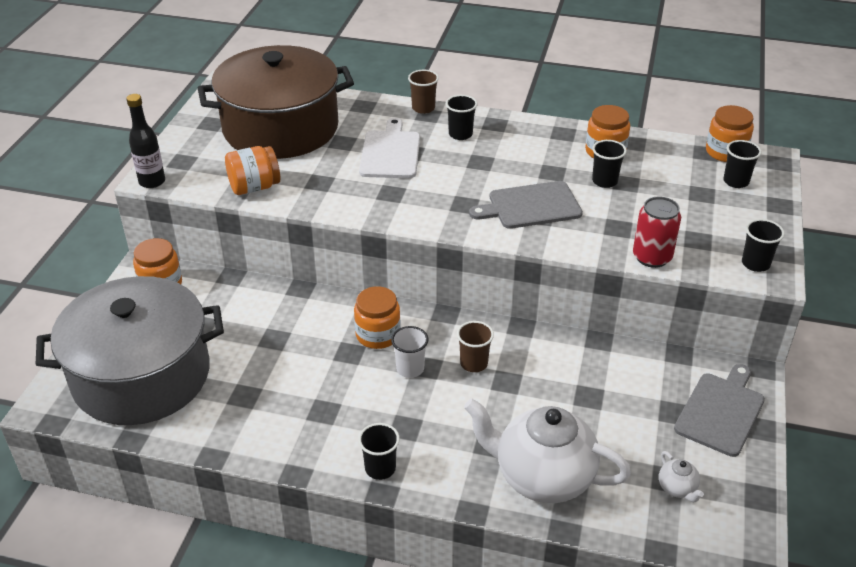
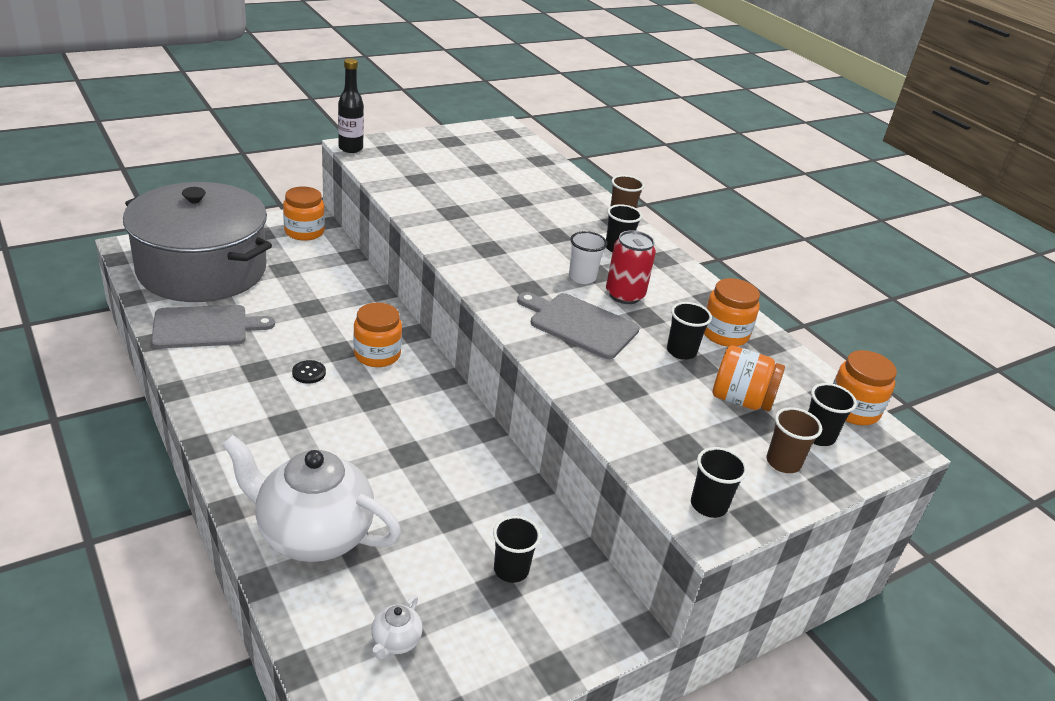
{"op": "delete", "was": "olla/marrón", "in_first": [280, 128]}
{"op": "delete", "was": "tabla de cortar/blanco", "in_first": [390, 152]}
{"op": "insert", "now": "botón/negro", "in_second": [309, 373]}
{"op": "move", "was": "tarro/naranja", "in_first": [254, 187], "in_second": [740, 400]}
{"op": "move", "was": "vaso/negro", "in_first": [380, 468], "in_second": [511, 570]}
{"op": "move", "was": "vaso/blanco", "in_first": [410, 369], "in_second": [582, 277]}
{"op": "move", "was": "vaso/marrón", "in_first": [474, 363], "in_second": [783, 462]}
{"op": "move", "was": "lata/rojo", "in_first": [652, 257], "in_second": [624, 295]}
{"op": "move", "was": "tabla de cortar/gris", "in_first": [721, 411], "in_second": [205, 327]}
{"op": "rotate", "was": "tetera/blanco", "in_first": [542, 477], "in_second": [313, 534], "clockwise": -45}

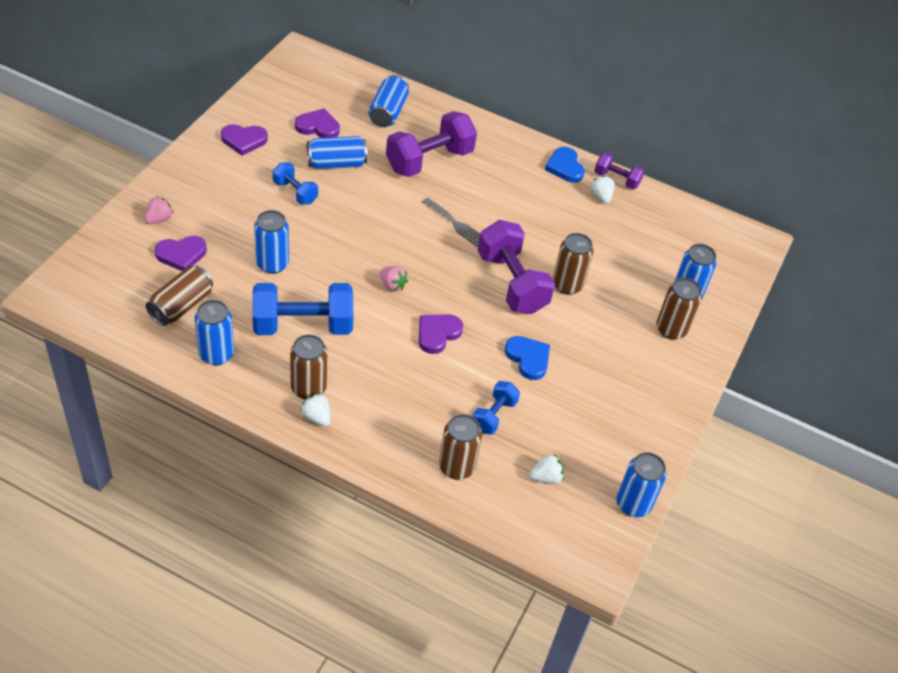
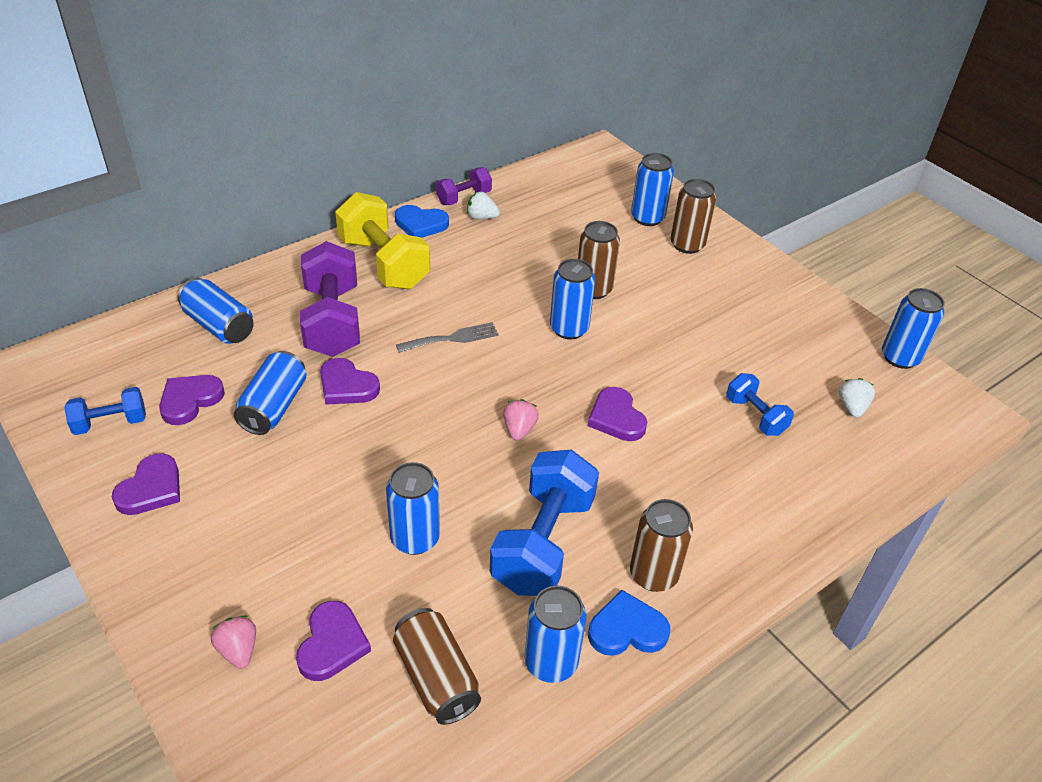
{"op": "delete", "was": "fresa/blanco", "in_first": [316, 417]}
{"op": "delete", "was": "lata/marrón", "in_first": [456, 467]}
{"op": "insert", "now": "corazón/morado", "in_second": [347, 386]}
{"op": "insert", "now": "mancuerna/amarillo", "in_second": [384, 263]}
{"op": "move", "was": "mancuerna/azul", "in_first": [295, 192], "in_second": [110, 423]}
{"op": "move", "was": "corazón/azul", "in_first": [528, 358], "in_second": [627, 629]}
{"op": "replace", "was": "mancuerna/morado", "now": "lata/azul", "in_first": [512, 283], "in_second": [569, 329]}
{"op": "rotate", "was": "fresa/rosa", "in_first": [392, 285], "in_second": [519, 429], "clockwise": -60}

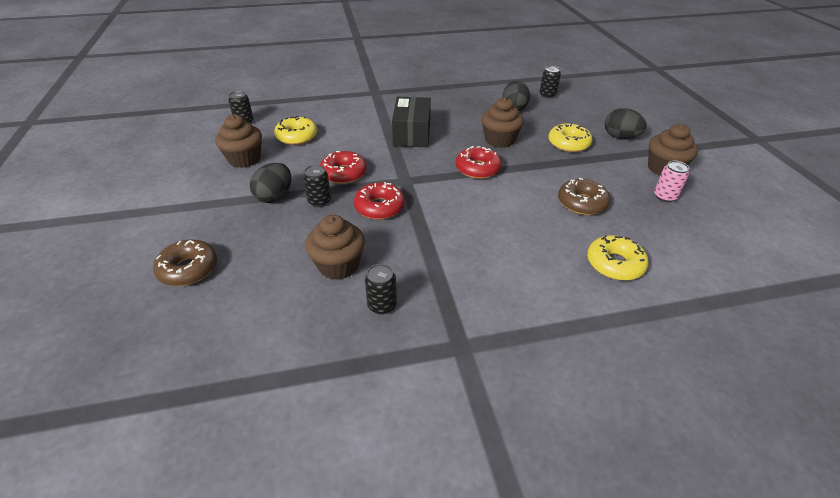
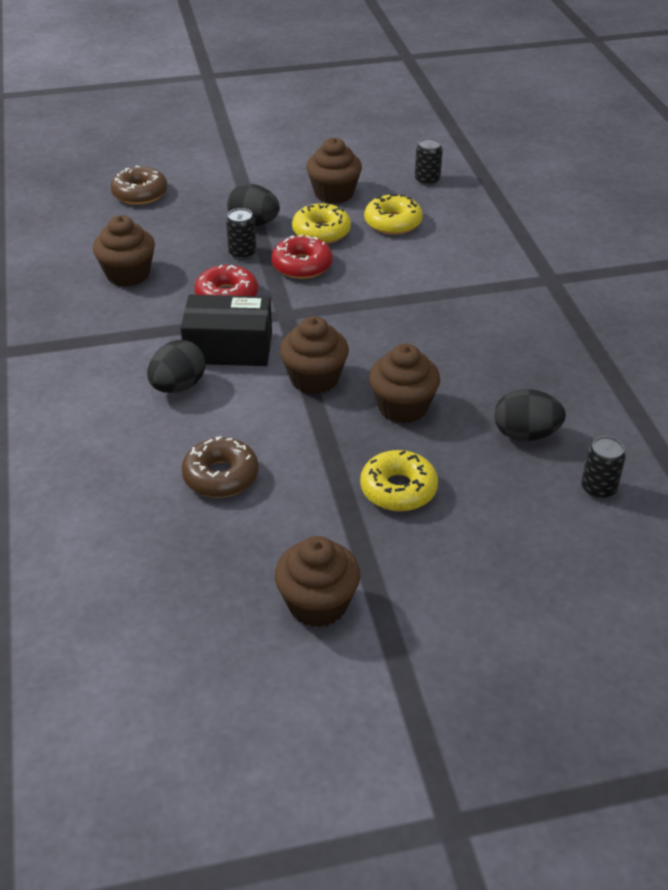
{"op": "delete", "was": "lata/negro", "in_first": [382, 305]}
{"op": "delete", "was": "lata/rosa", "in_first": [664, 196]}
{"op": "move", "was": "caja/negro", "in_first": [412, 134], "in_second": [229, 348]}
{"op": "move", "was": "rosquilla/amarillo", "in_first": [614, 264], "in_second": [321, 232]}
{"op": "move", "was": "huevo/negro", "in_first": [620, 137], "in_second": [178, 386]}
{"op": "replace", "was": "rosquilla/rojo", "now": "magdalena/marrón", "in_first": [477, 169], "in_second": [314, 379]}

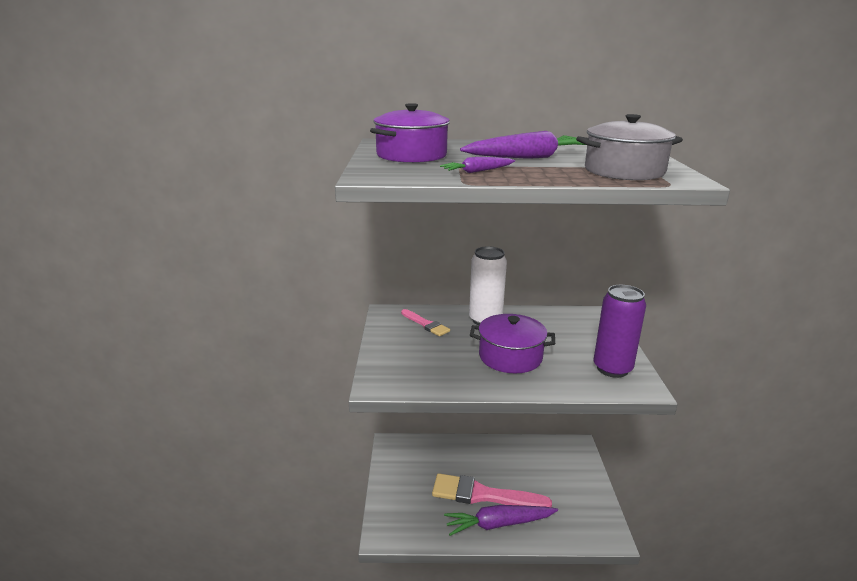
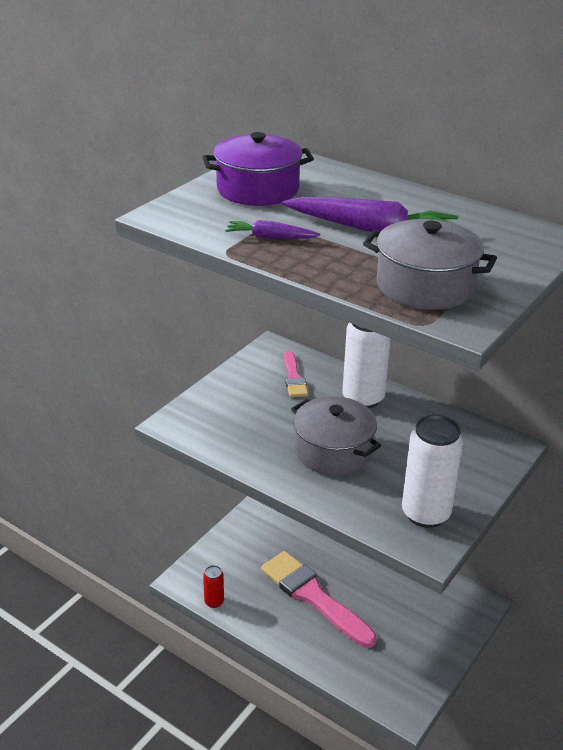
{"op": "delete", "was": "zanahoria/morado", "in_first": [498, 524]}
{"op": "insert", "now": "lata/rojo", "in_second": [214, 601]}
{"op": "recolor", "was": "olla/morado", "now": "olla/gris", "in_first": [510, 357], "in_second": [333, 451]}
{"op": "recolor", "was": "lata/morado", "now": "lata/blanco", "in_first": [612, 369], "in_second": [425, 514]}

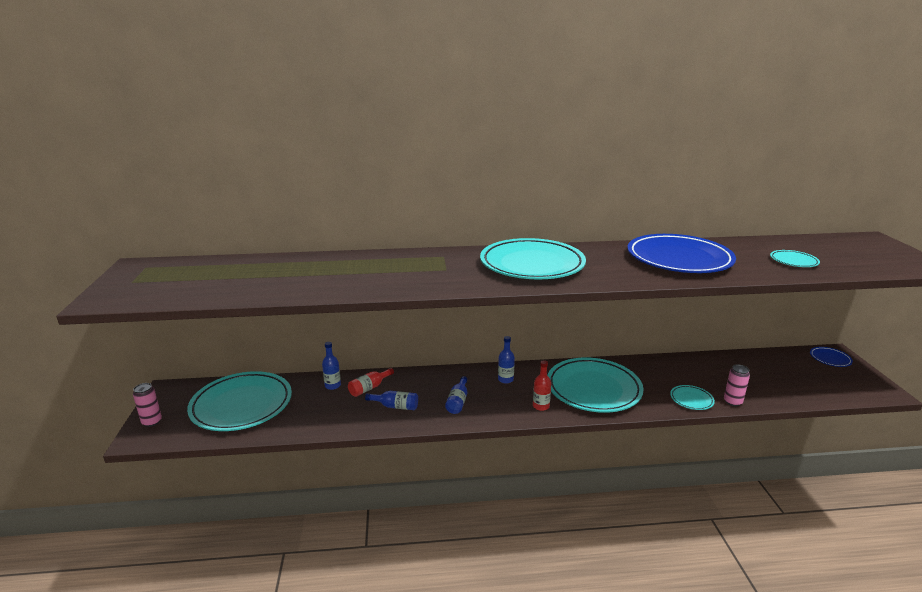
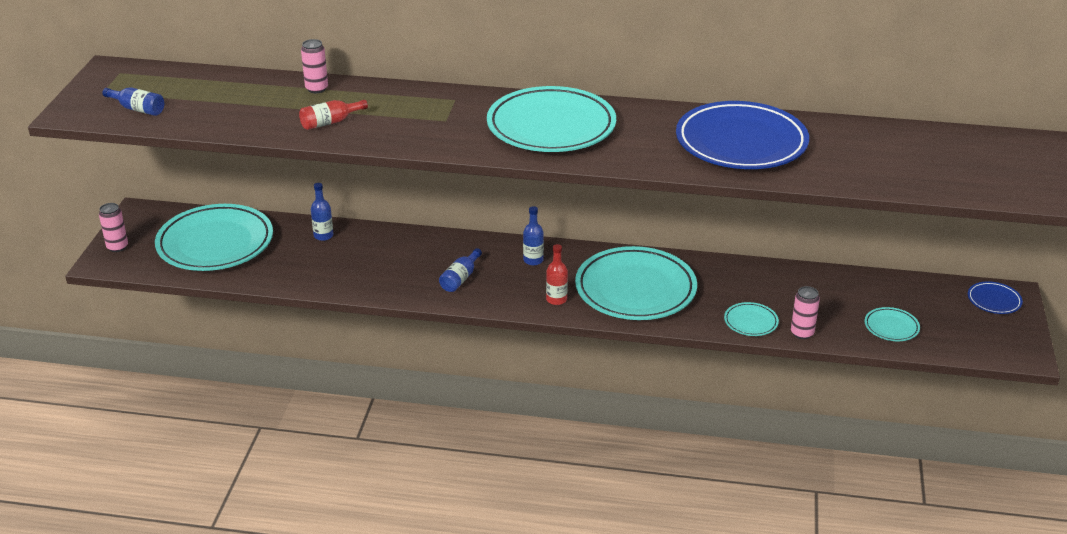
{"op": "insert", "now": "lata/rosa", "in_second": [316, 89]}
{"op": "move", "was": "botella/rojo", "in_first": [369, 388], "in_second": [330, 122]}
{"op": "move", "was": "botella/azul", "in_first": [395, 406], "in_second": [138, 109]}
{"op": "move", "was": "plato/turquesa", "in_first": [793, 261], "in_second": [891, 327]}

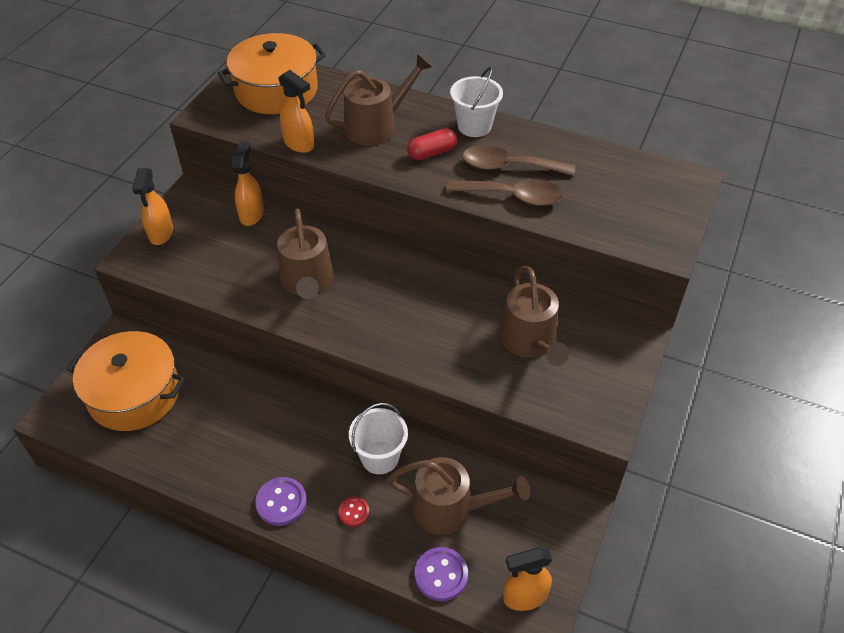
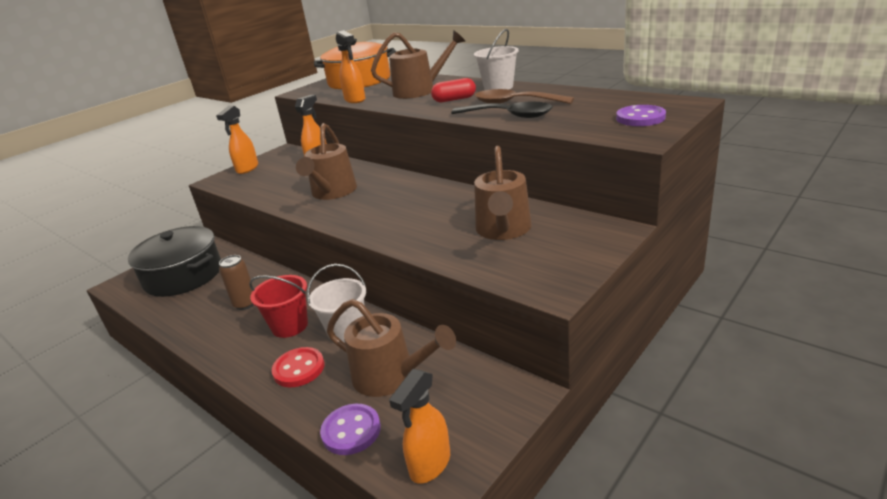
{"op": "insert", "now": "lata/marrón", "in_second": [245, 304]}
{"op": "insert", "now": "balde/rojo", "in_second": [290, 326]}
{"op": "move", "was": "botón/morado", "in_first": [281, 502], "in_second": [640, 118]}
{"op": "recolor", "was": "olla/naranja", "now": "olla/negro", "in_first": [134, 394], "in_second": [183, 275]}
{"op": "recolor", "was": "cuchara/marrón", "now": "cuchara/negro", "in_first": [513, 197], "in_second": [509, 116]}
{"op": "rotate", "was": "pulverizador/naranja", "in_first": [524, 597], "in_second": [429, 464], "clockwise": -60}
{"op": "resize", "was": "botón/rojo", "in_first": [354, 512], "in_second": [299, 369], "ratio": 1.66}

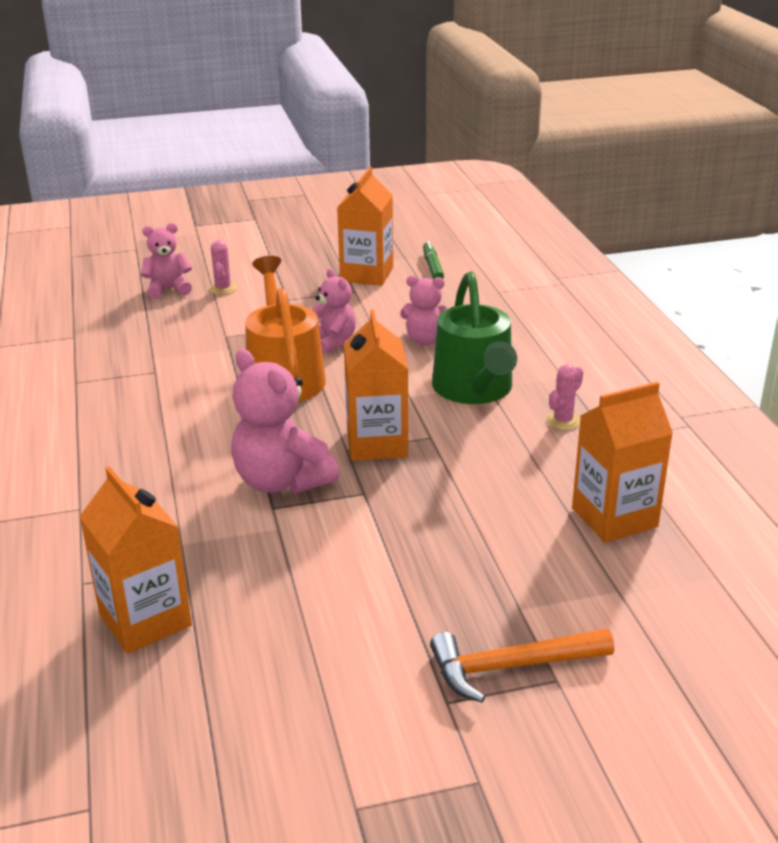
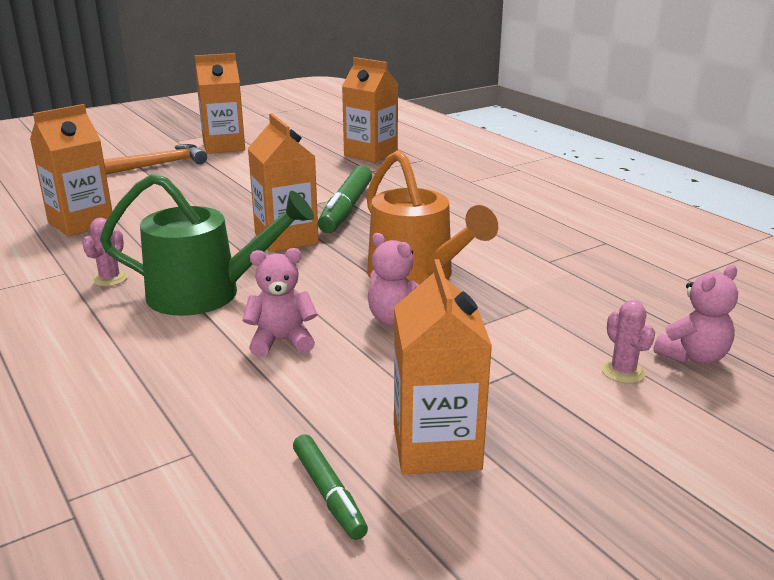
{"op": "insert", "now": "cartón de leche/naranja", "in_second": [224, 146]}
{"op": "replace", "was": "osito/rosa", "now": "rotulador/verde", "in_first": [281, 481], "in_second": [346, 209]}
{"op": "rotate", "was": "regadera/verde", "in_first": [474, 389], "in_second": [205, 293], "clockwise": 120}

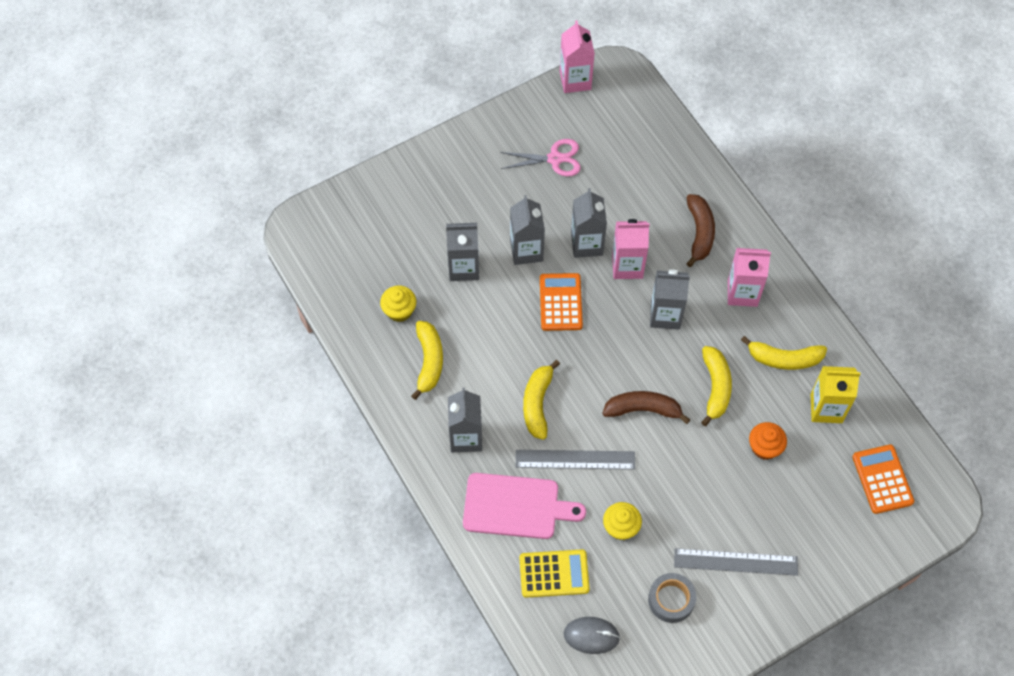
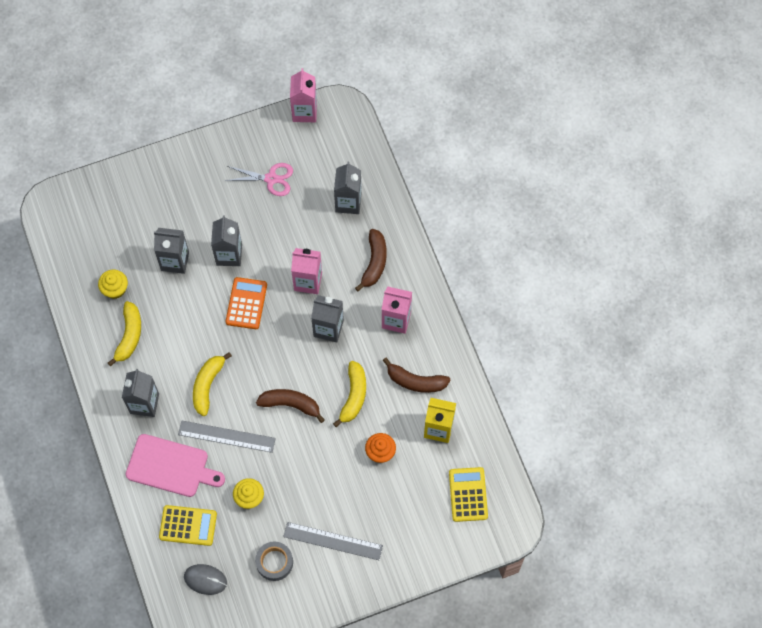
{"op": "move", "was": "cartón de leche/gris", "in_first": [586, 244], "in_second": [348, 202]}
{"op": "recolor", "was": "plátano/amarillo", "now": "plátano/marrón", "in_first": [784, 359], "in_second": [415, 381]}
{"op": "recolor", "was": "calculadora/naranja", "now": "calculadora/amarillo", "in_first": [882, 479], "in_second": [468, 494]}

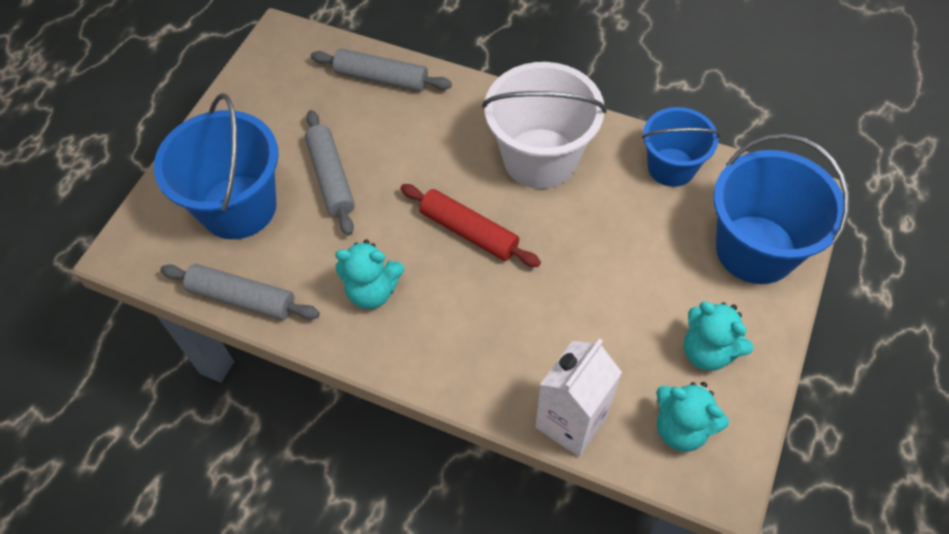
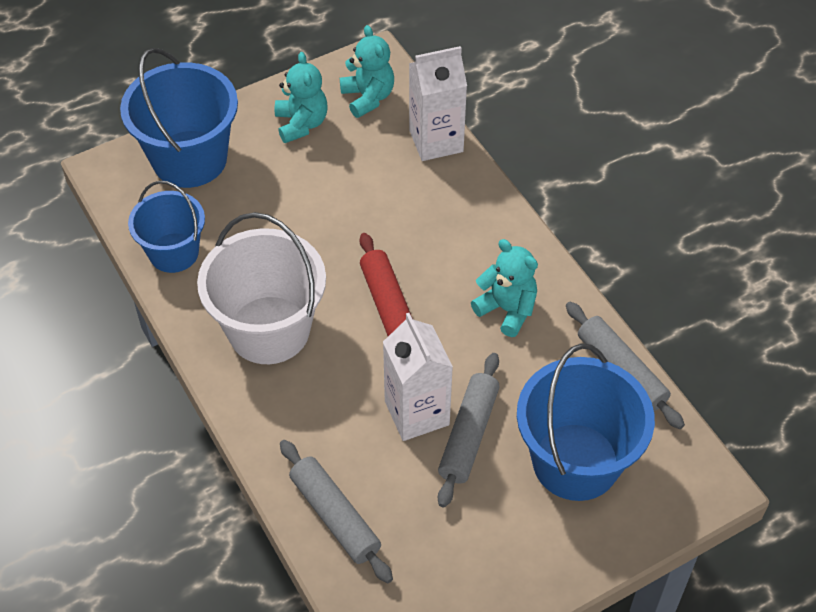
{"op": "insert", "now": "cartón de leche/blanco", "in_second": [417, 413]}

